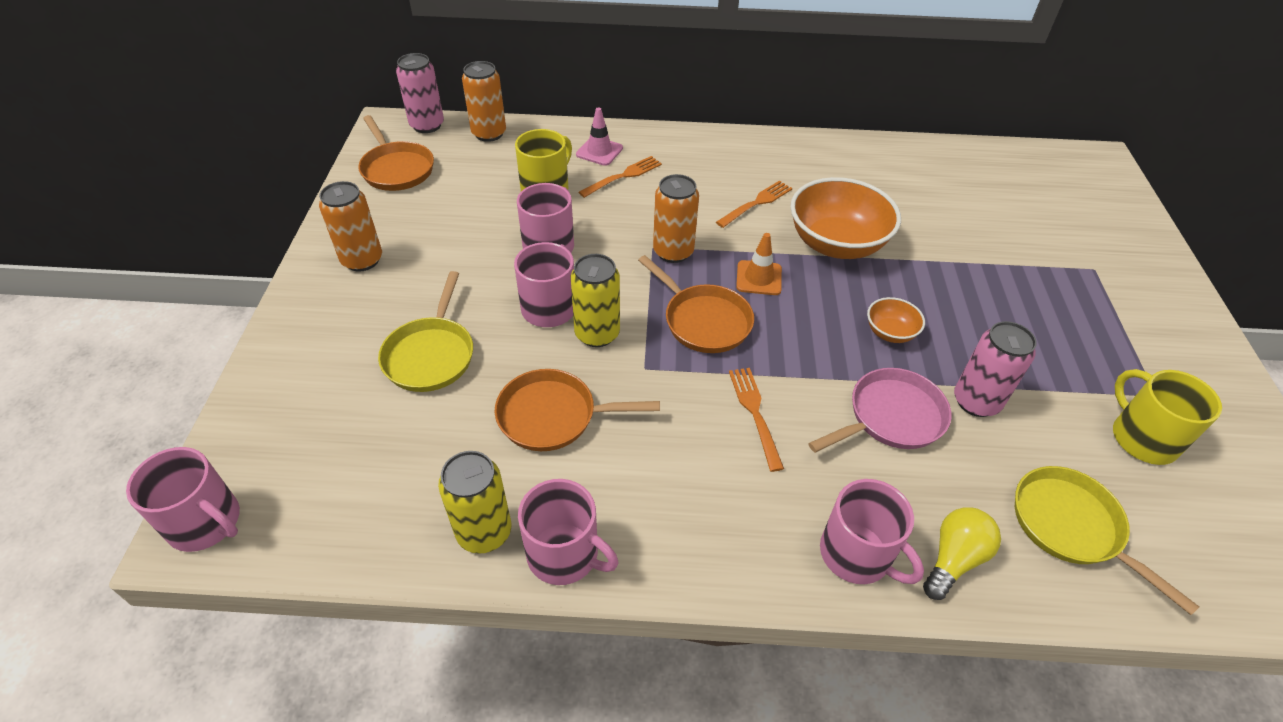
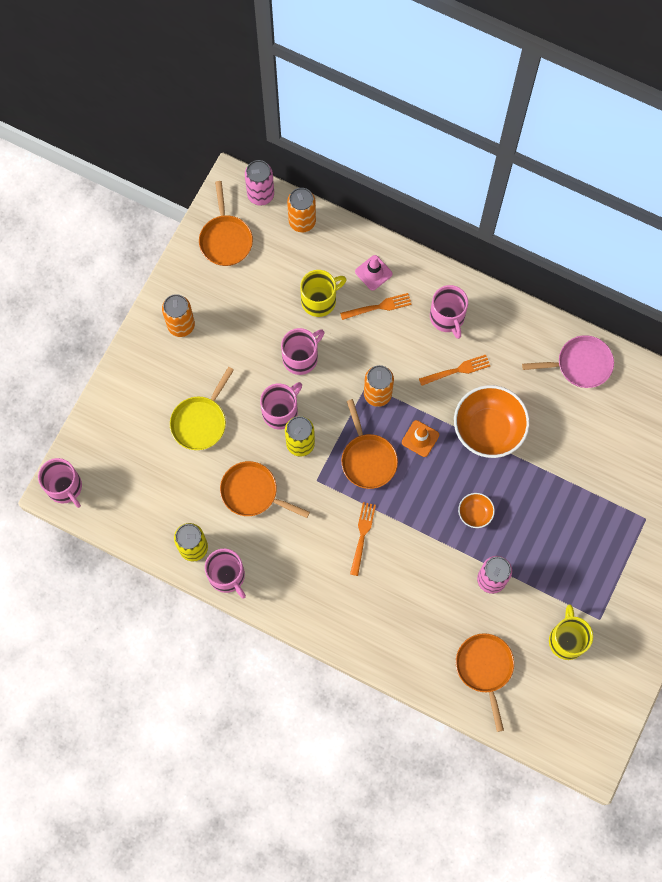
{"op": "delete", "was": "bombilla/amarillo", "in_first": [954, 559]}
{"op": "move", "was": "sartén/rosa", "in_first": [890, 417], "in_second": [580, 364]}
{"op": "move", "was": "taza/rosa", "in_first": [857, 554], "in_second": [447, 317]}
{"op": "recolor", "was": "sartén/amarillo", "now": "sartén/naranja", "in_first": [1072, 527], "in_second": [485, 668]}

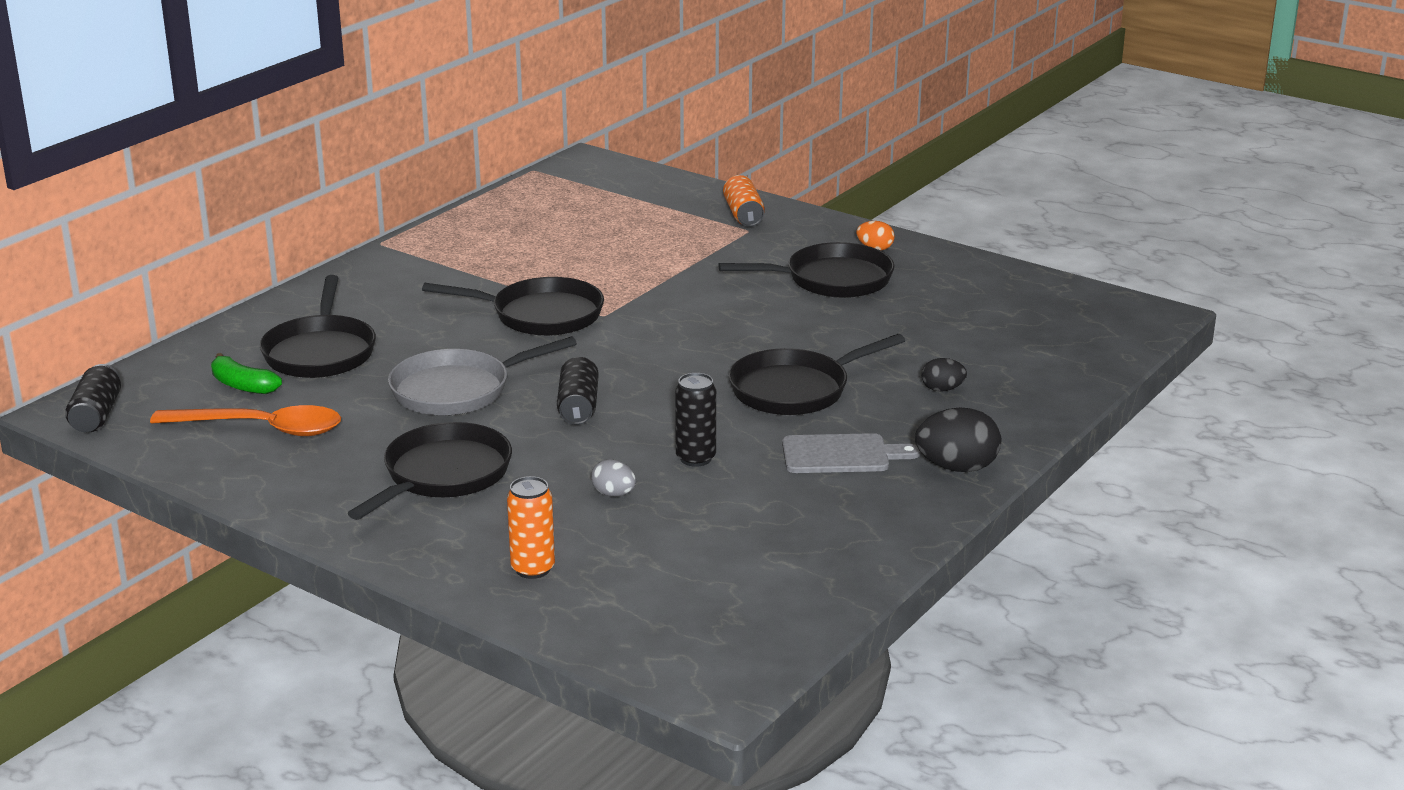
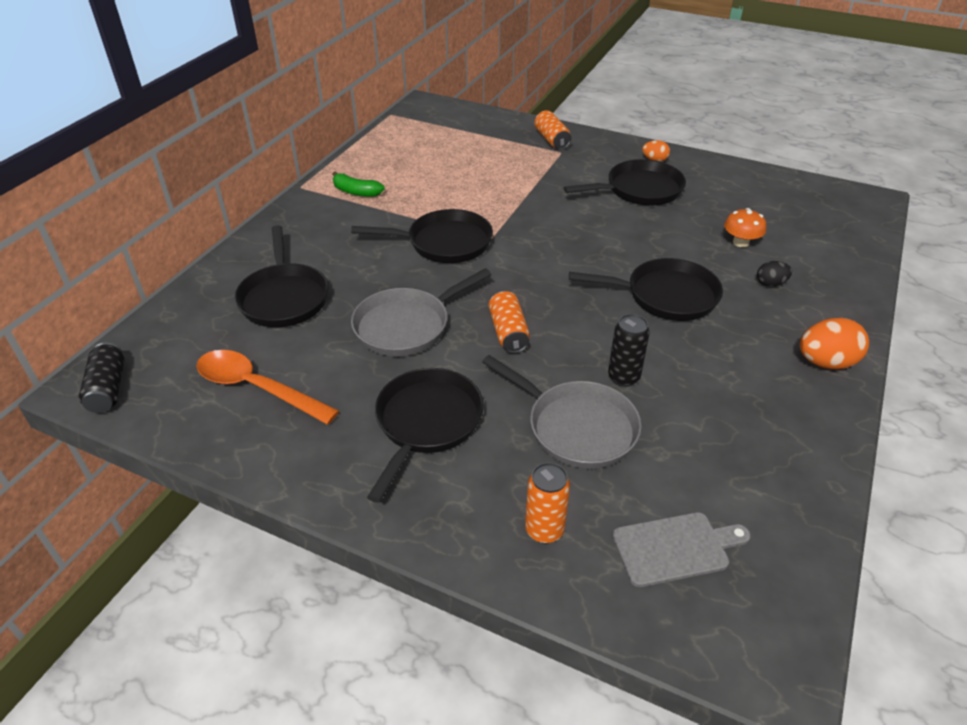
{"op": "insert", "now": "seta/naranja", "in_second": [740, 242]}
{"op": "move", "was": "plátano/verde", "in_first": [243, 385], "in_second": [356, 192]}
{"op": "move", "was": "tabla de cortar/gris", "in_first": [841, 455], "in_second": [675, 548]}
{"op": "replace", "was": "huevo/gris", "now": "sartén/gris", "in_first": [614, 494], "in_second": [576, 427]}
{"op": "recolor", "was": "lata/negro", "now": "lata/naranja", "in_first": [578, 406], "in_second": [508, 332]}
{"op": "recolor", "was": "huevo/negro", "now": "huevo/naranja", "in_first": [957, 468], "in_second": [826, 362]}
{"op": "rotate", "was": "cuchara/naranja", "in_first": [262, 429], "in_second": [256, 388], "clockwise": -150}
{"op": "rotate", "was": "sartén/negro", "in_first": [796, 389], "in_second": [665, 296], "clockwise": -135}

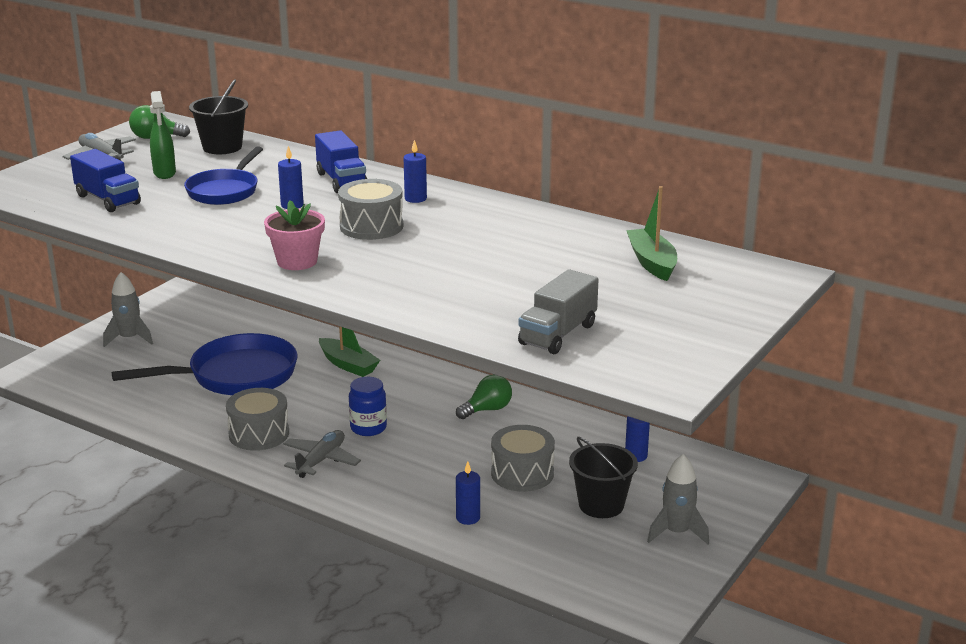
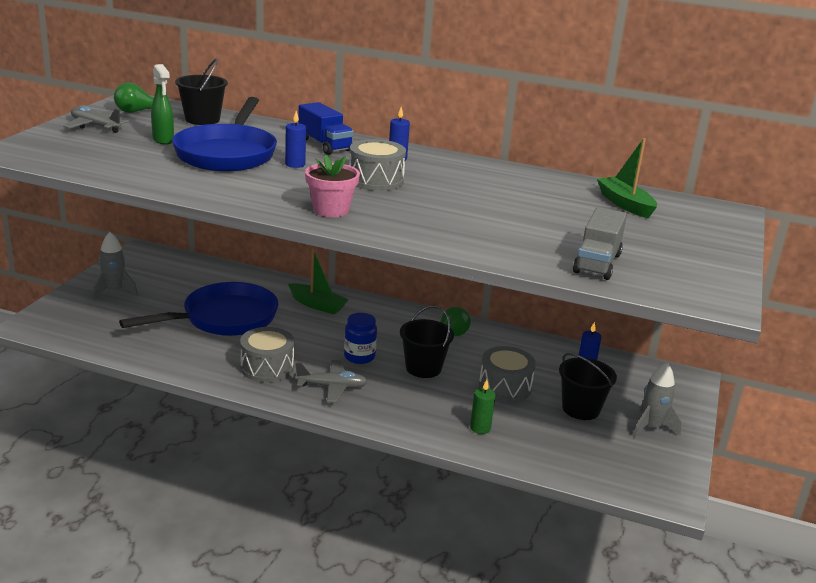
{"op": "delete", "was": "camión/azul", "in_first": [108, 200]}
{"op": "insert", "now": "balde/negro", "in_second": [423, 368]}
{"op": "recolor", "was": "vela/azul", "now": "vela/verde", "in_first": [468, 518], "in_second": [480, 428]}
{"op": "rotate", "was": "avión/gris", "in_first": [321, 460], "in_second": [332, 387], "clockwise": 75}
{"op": "resize", "was": "sartén/azul", "in_first": [225, 191], "in_second": [227, 153], "ratio": 1.59}

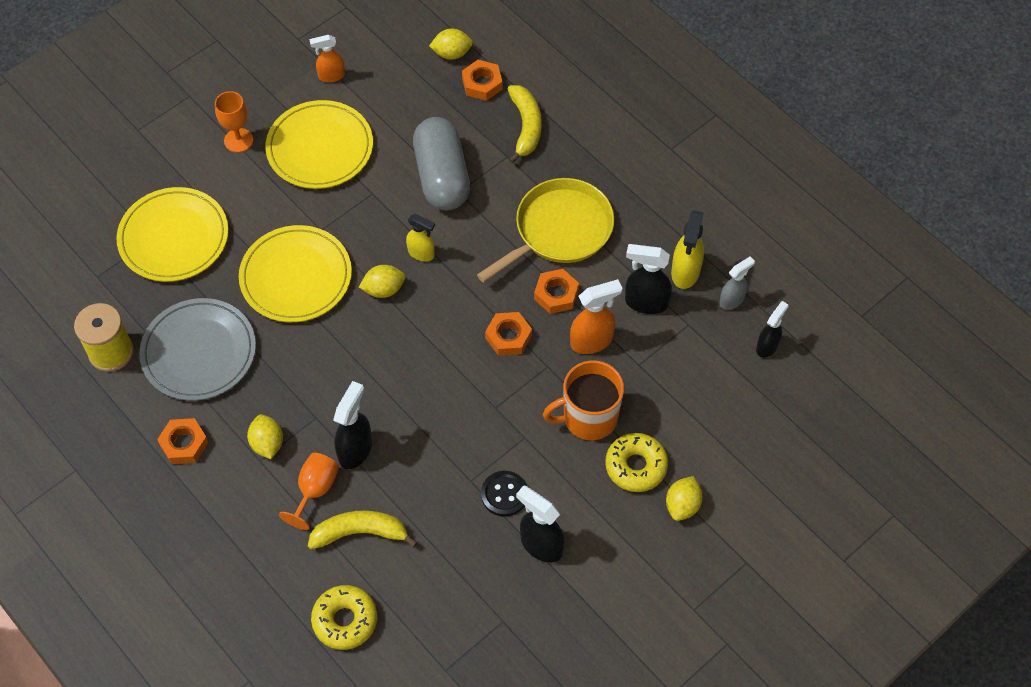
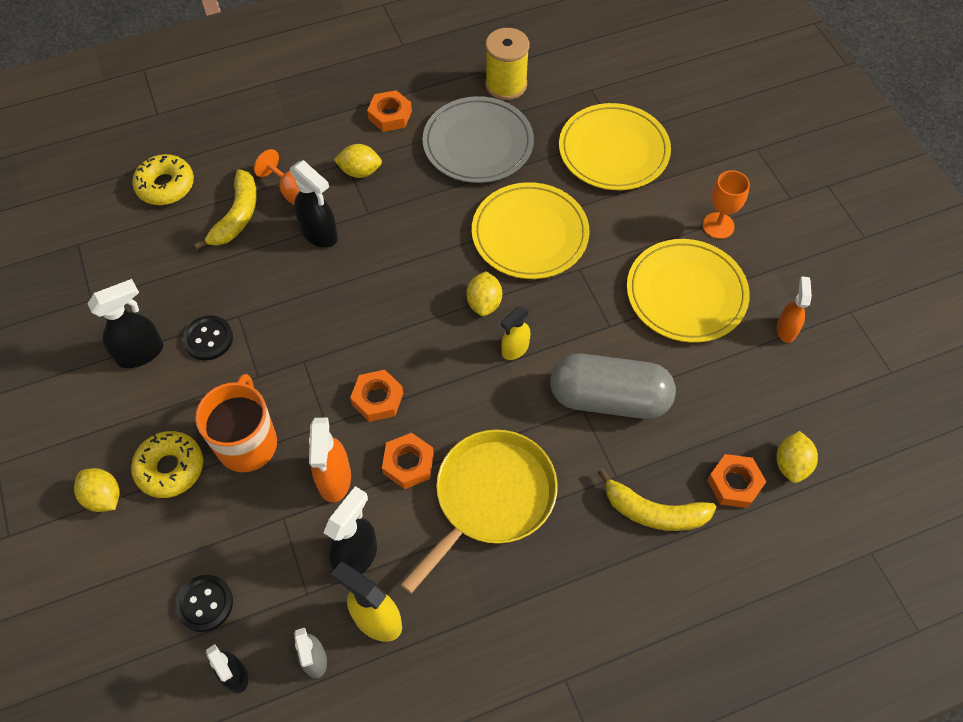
{"op": "insert", "now": "botón/negro", "in_second": [205, 604]}
{"op": "rotate", "was": "sartén/amarillo", "in_first": [559, 230], "in_second": [491, 497], "clockwise": -120}

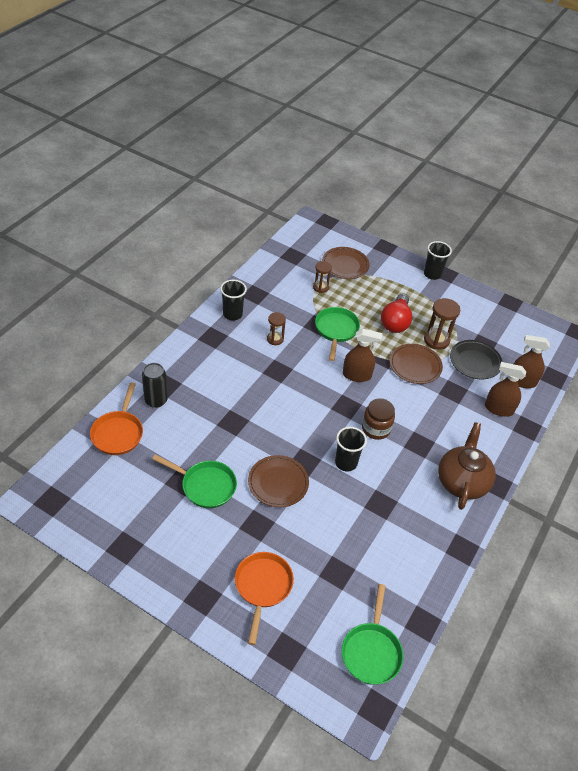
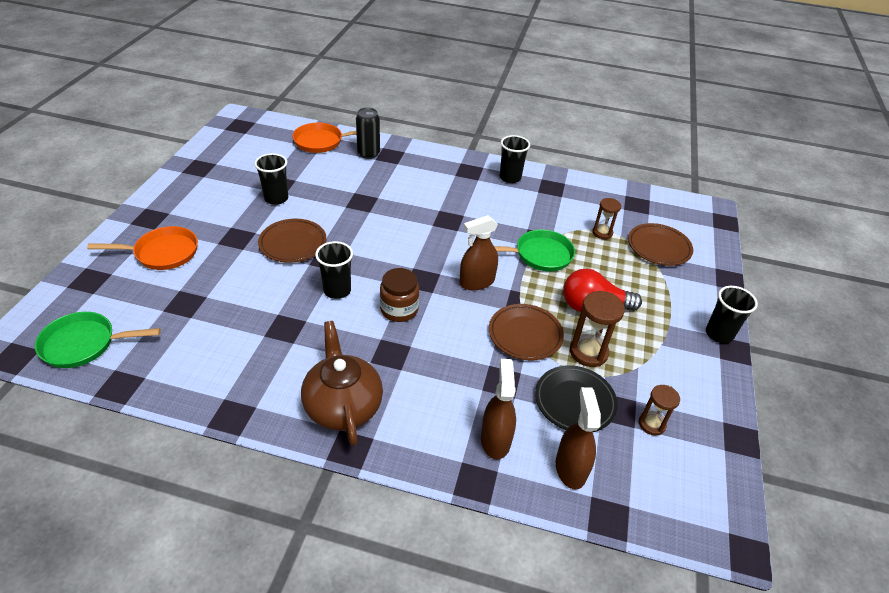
{"op": "move", "was": "reloj de arena/marrón", "in_first": [275, 339], "in_second": [651, 424]}
{"op": "replace", "was": "sartén/verde", "now": "vaso/negro", "in_first": [205, 486], "in_second": [276, 198]}
{"op": "rotate", "was": "pulverizador/marrón", "in_first": [357, 375], "in_second": [477, 282], "clockwise": 75}
{"op": "rotate", "was": "tetera/marrón", "in_first": [462, 481], "in_second": [343, 406], "clockwise": -105}

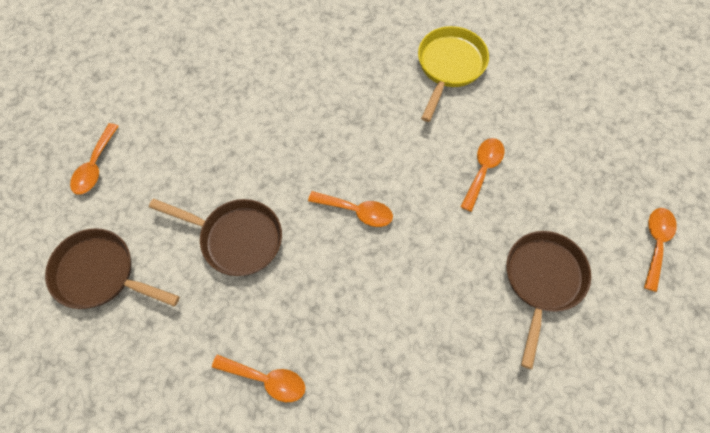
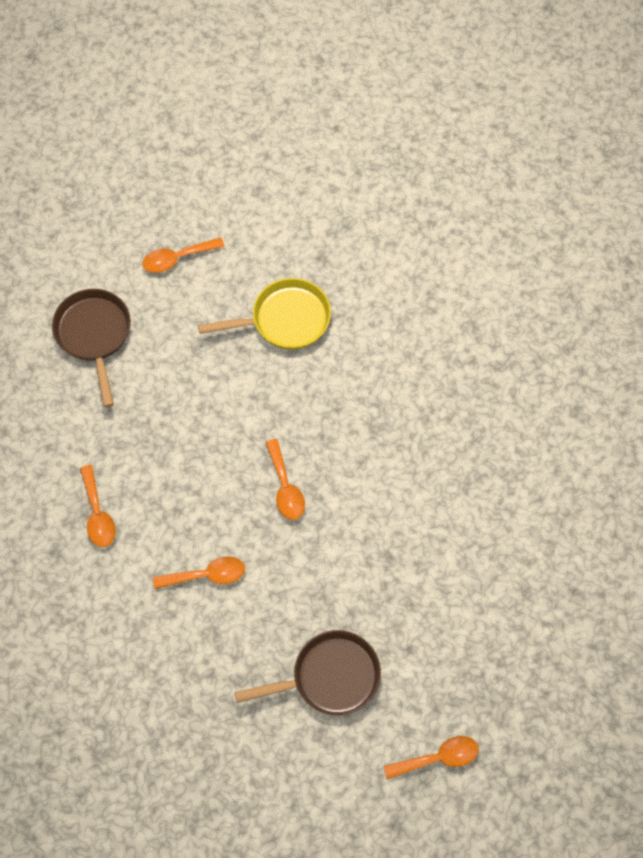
{"op": "delete", "was": "sartén/marrón", "in_first": [236, 238]}
{"op": "move", "was": "sartén/amarillo", "in_first": [449, 66], "in_second": [285, 320]}
{"op": "move", "was": "cuchara/naranja", "in_first": [483, 170], "in_second": [207, 575]}

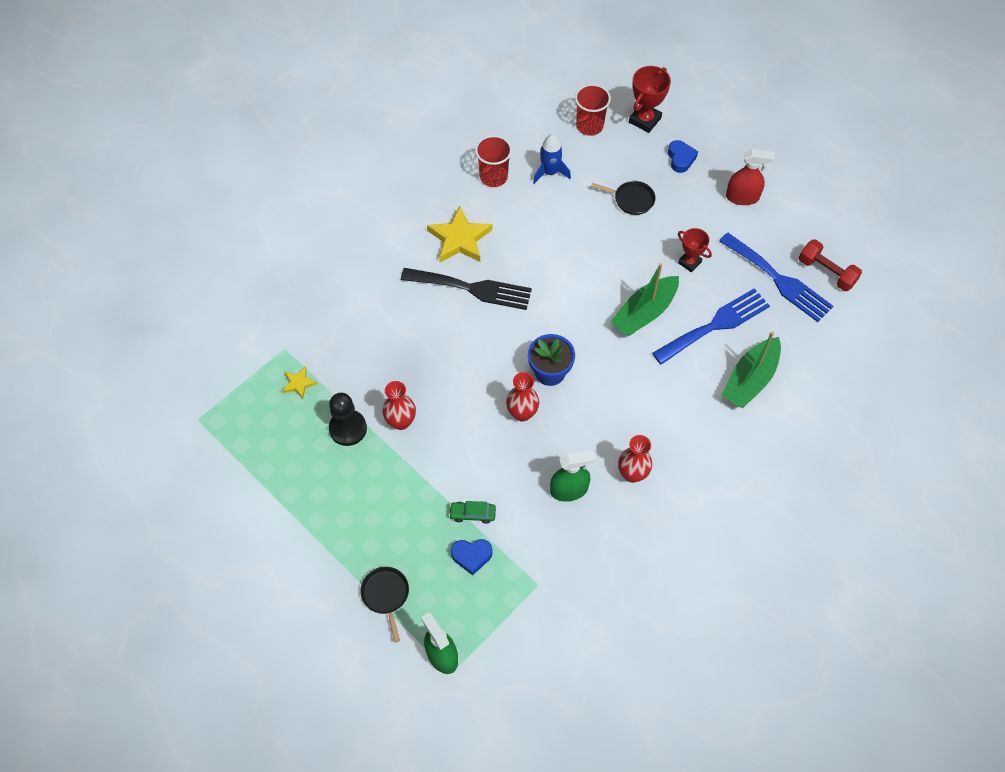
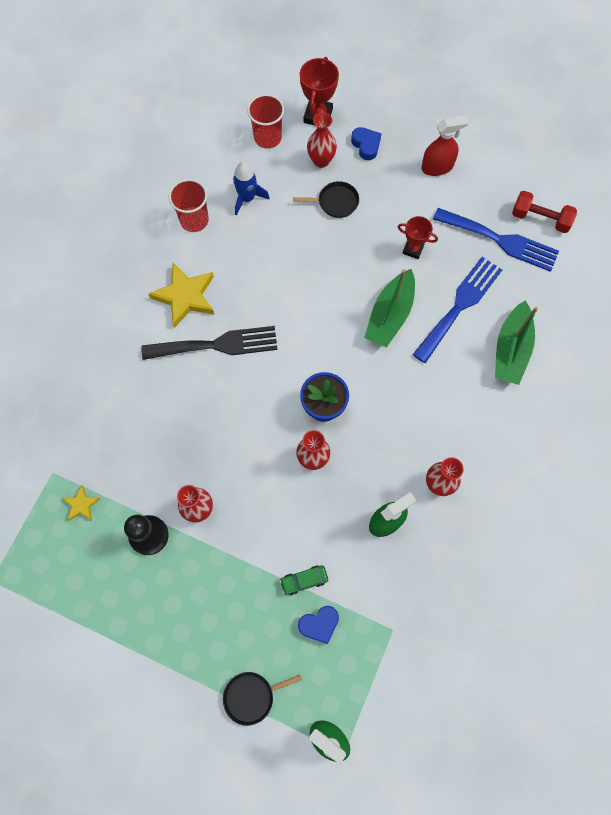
{"op": "insert", "now": "florero/rojo", "in_second": [321, 161]}
{"op": "rotate", "was": "sartén/negro", "in_first": [386, 595], "in_second": [251, 696], "clockwise": -75}

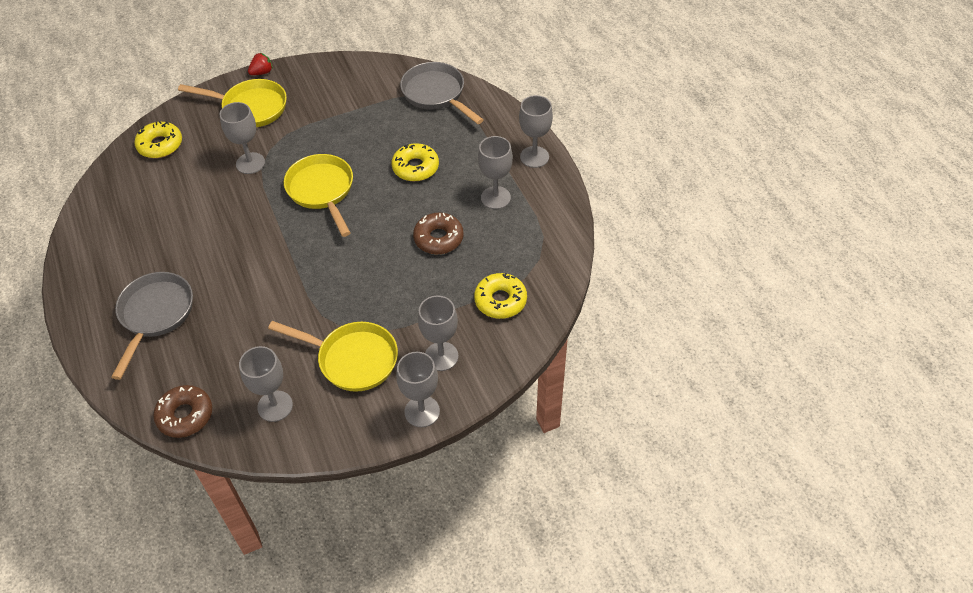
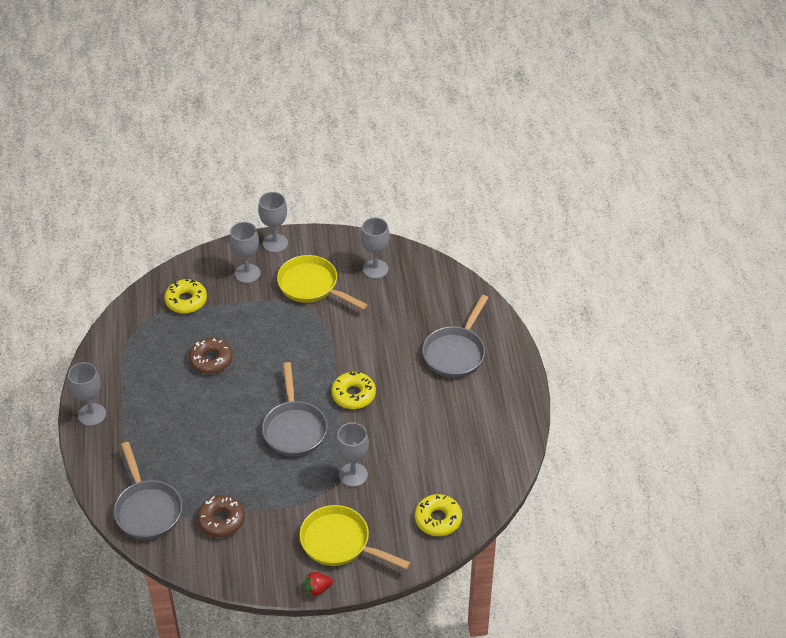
{"op": "delete", "was": "copa/gris", "in_first": [495, 198]}
{"op": "move", "was": "rosquilla/marrón", "in_first": [185, 415], "in_second": [221, 520]}
{"op": "move", "was": "rosquilla/amarillo", "in_first": [415, 167], "in_second": [353, 395]}
{"op": "recolor", "was": "sartén/amarillo", "now": "sartén/gris", "in_first": [322, 191], "in_second": [294, 428]}

